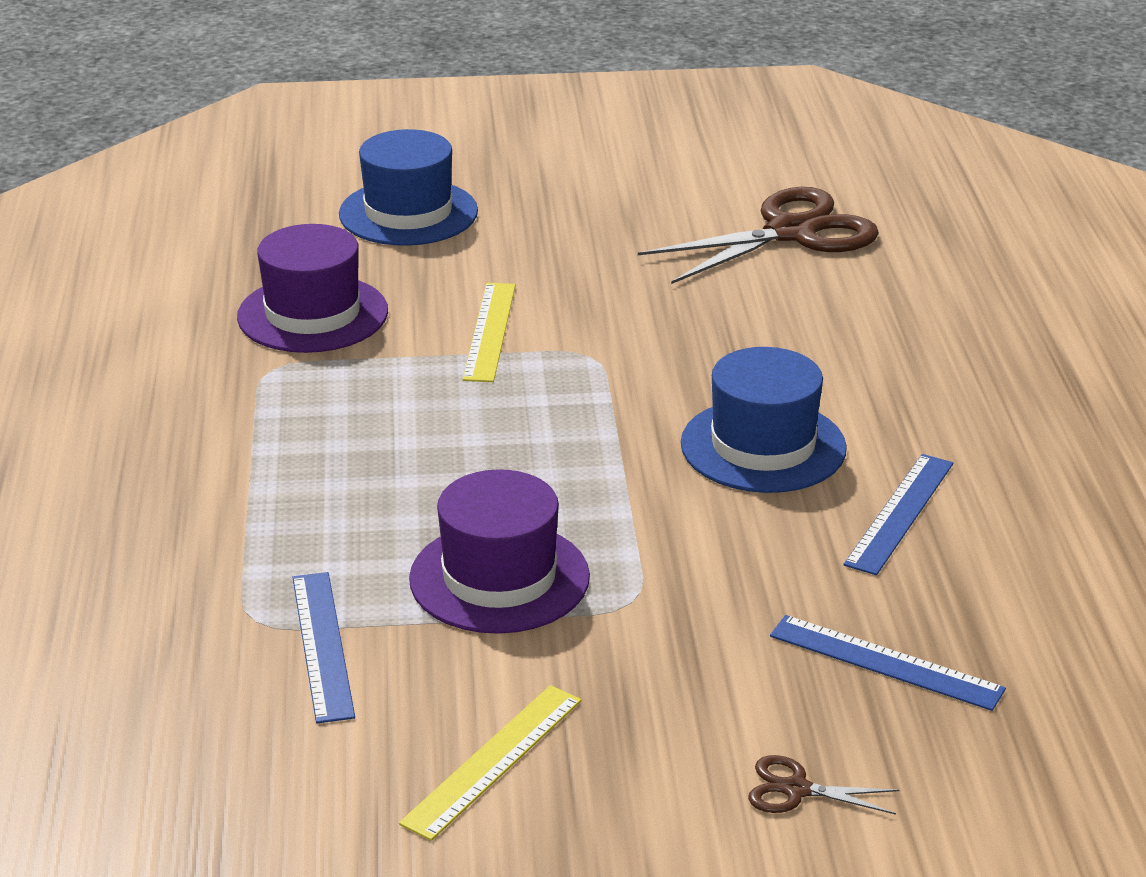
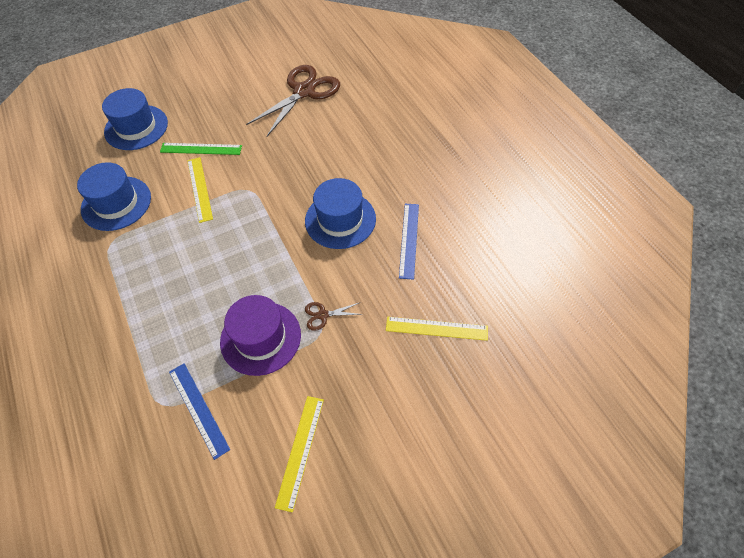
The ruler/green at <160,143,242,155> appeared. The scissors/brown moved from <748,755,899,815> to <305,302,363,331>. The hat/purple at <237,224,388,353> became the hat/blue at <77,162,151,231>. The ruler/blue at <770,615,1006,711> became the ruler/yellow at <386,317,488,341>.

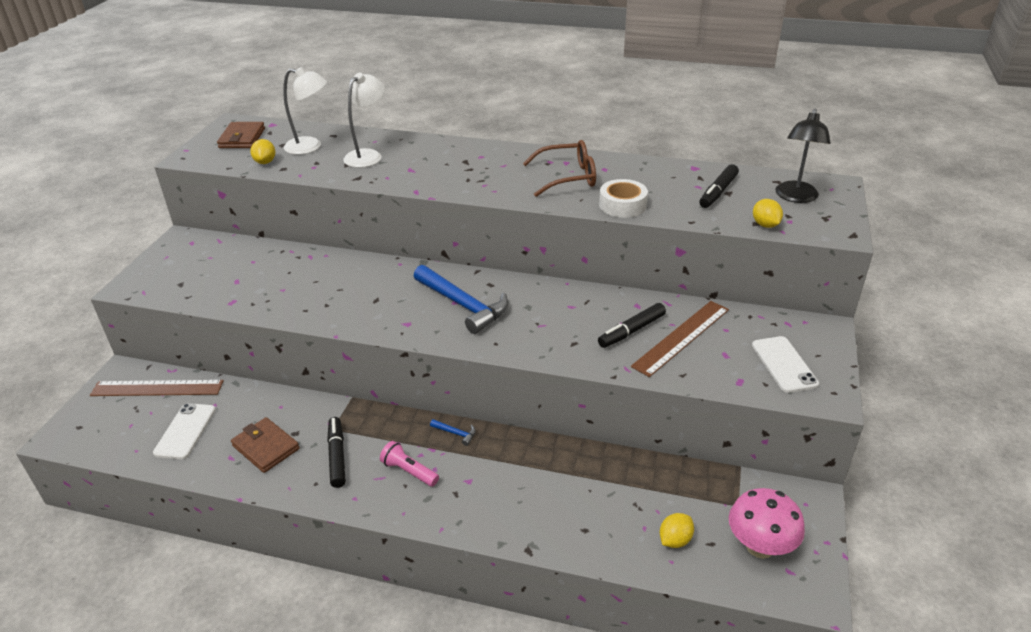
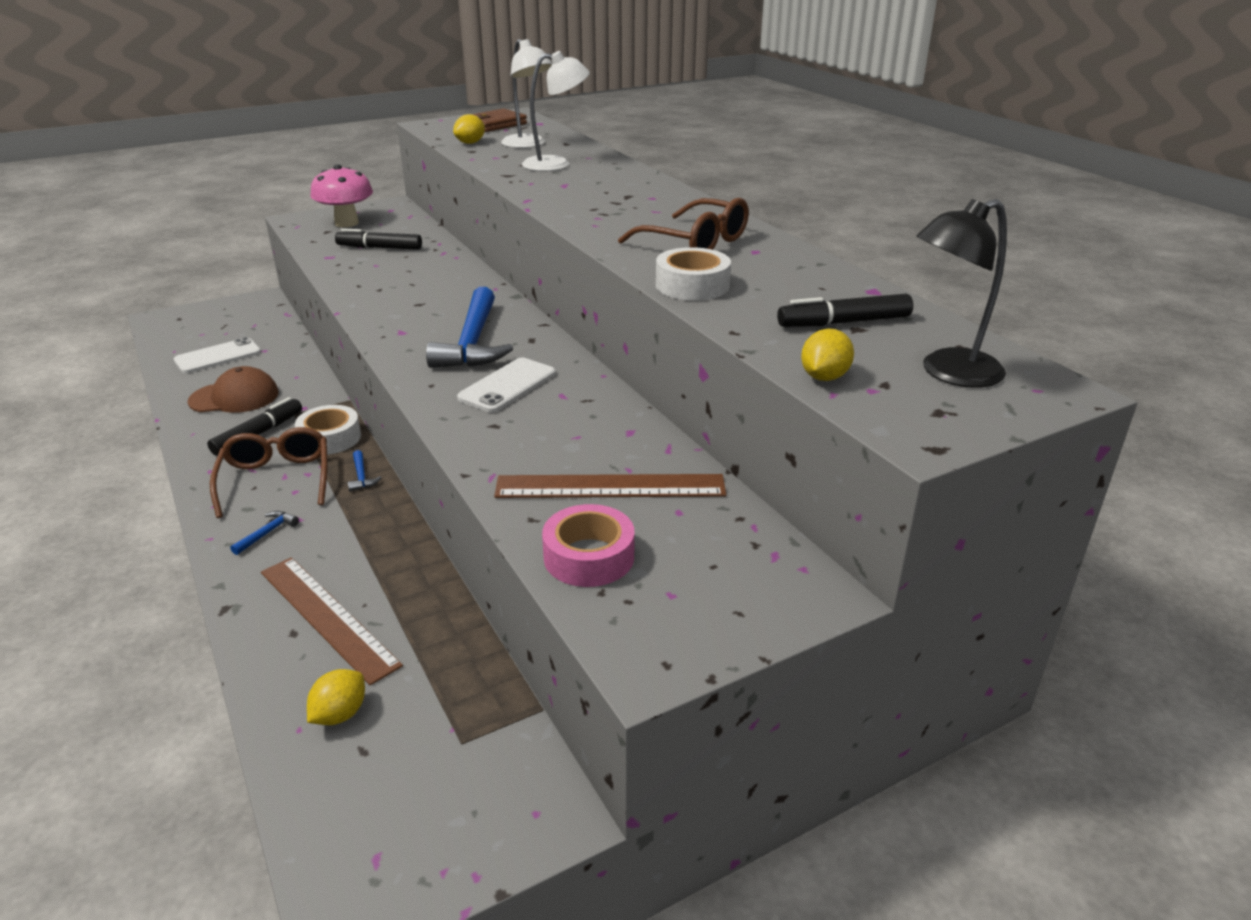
The hammer/blue at <230,511,299,555> appeared. The tape/white at <295,405,361,455> appeared. The tape/pink at <542,504,634,587> appeared. The ruler/brown moved from <90,380,224,396> to <261,557,403,685>. The marker/black moved from <598,303,666,348> to <335,228,422,250>. The mushroom/pink moved from <729,488,805,559> to <310,164,373,227>. The phone/white moved from <752,336,819,393> to <457,358,556,413>. The wallet/brown at <231,417,300,473> was replaced by the cap/brown at <187,366,279,413>. The flashlight/pink at <380,441,439,487> was replaced by the glasses/brown at <210,427,328,518>. The lemon/yellow at <660,513,694,548> turned 60 degrees counterclockwise.

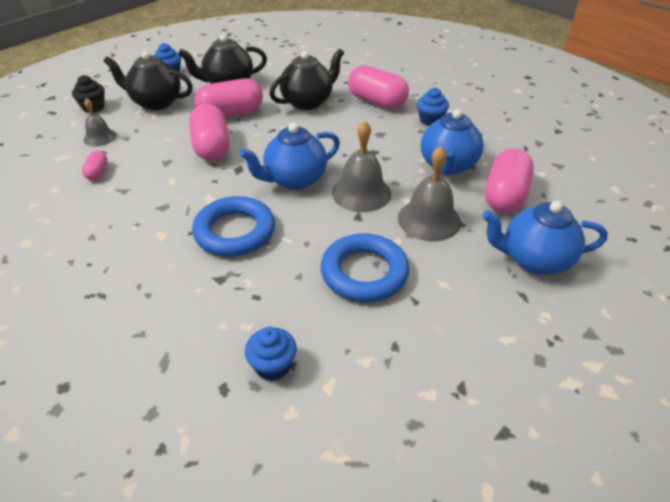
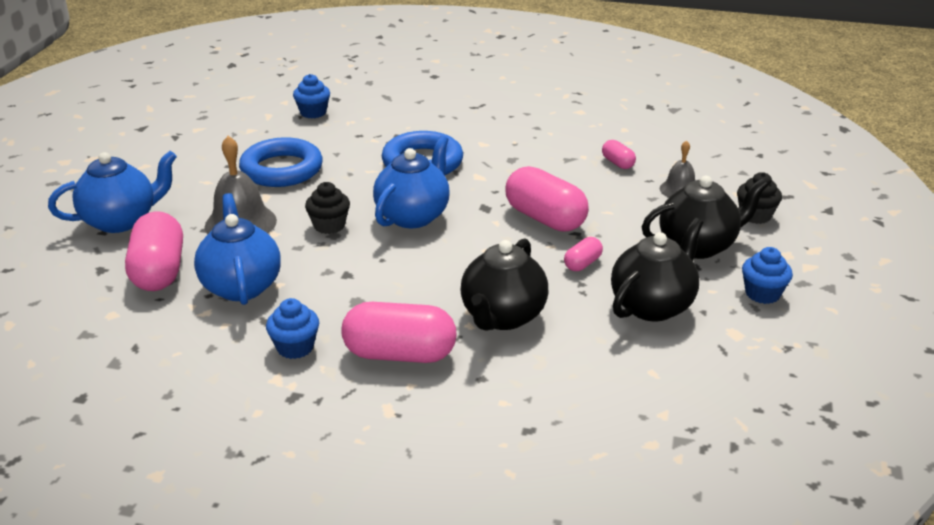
The bell/grey at <332,120,391,212> was replaced by the cupcake/black at <305,182,350,234>. The capsule/pink at <194,79,263,117> changed to 0.48 times the size.

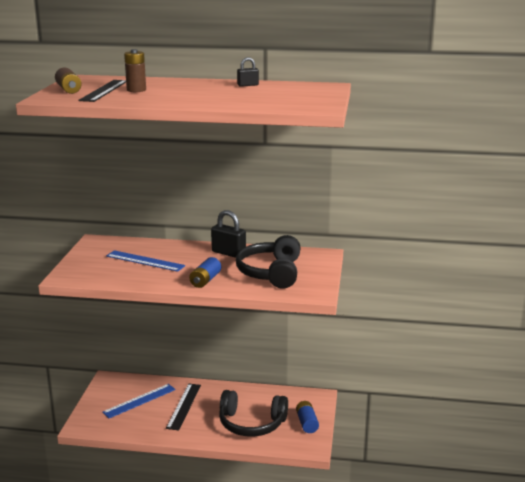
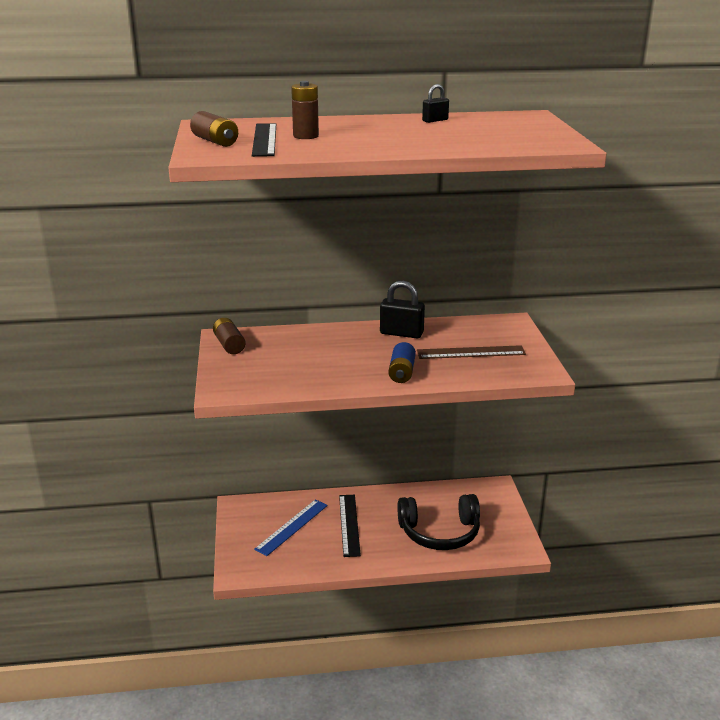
The ruler/blue at <106,250,185,272> disappeared. The battery/blue at <296,401,319,433> disappeared. The battery/brown at <213,318,246,354> appeared. The headphones/black at <236,235,301,289> was replaced by the ruler/brown at <417,345,526,359>.

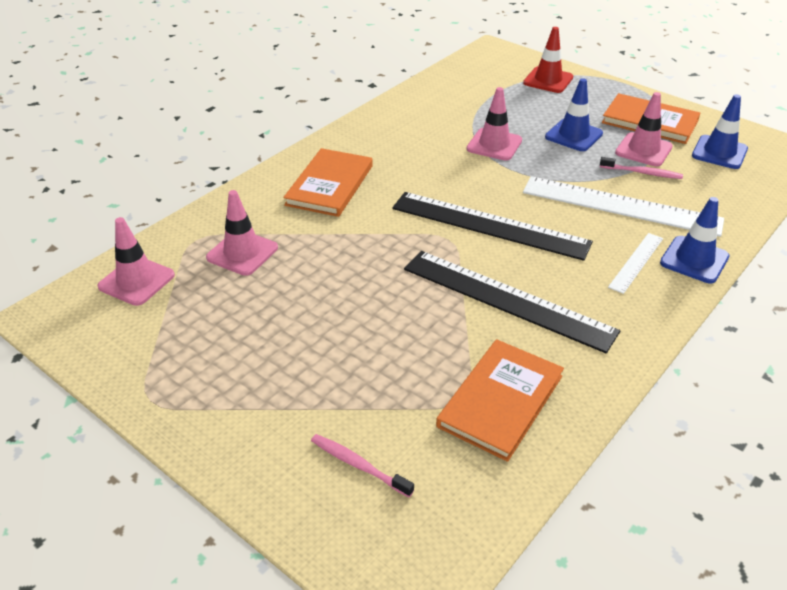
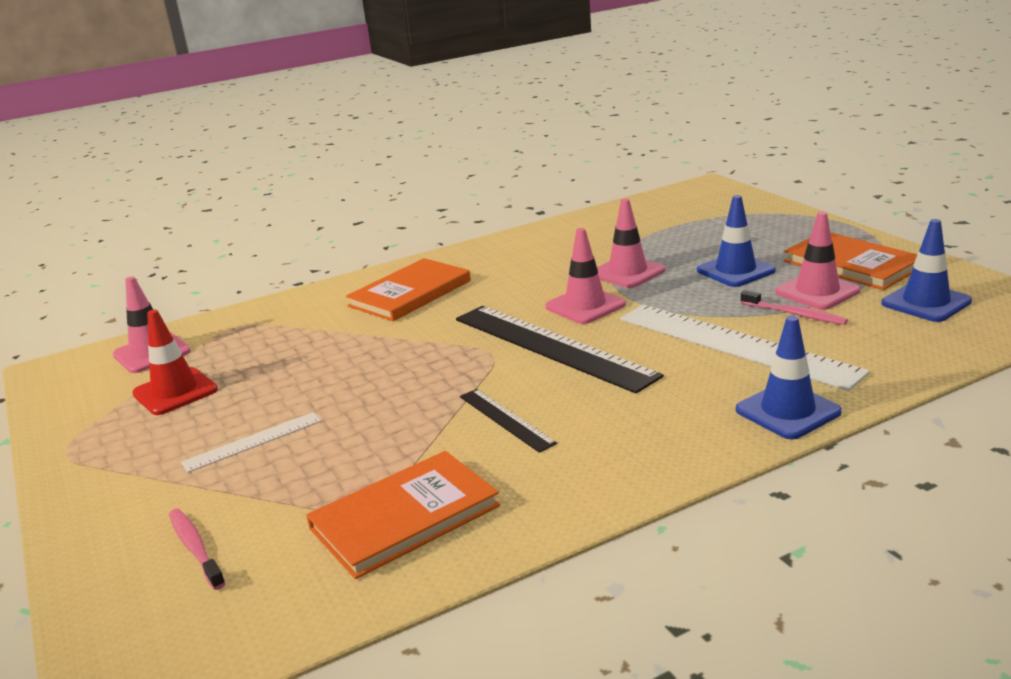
The traffic cone/pink moved from <206,190,278,276> to <545,228,626,324>. The traffic cone/red moved from <523,27,573,93> to <132,310,218,415>. The ruler/white moved from <608,233,663,294> to <181,412,322,473>. The ruler/black at <404,251,620,353> changed to 0.49 times the size.

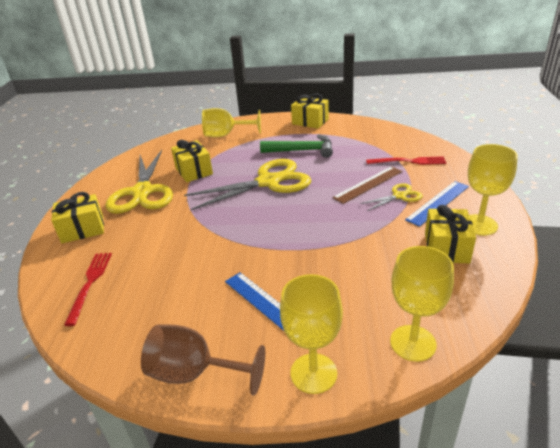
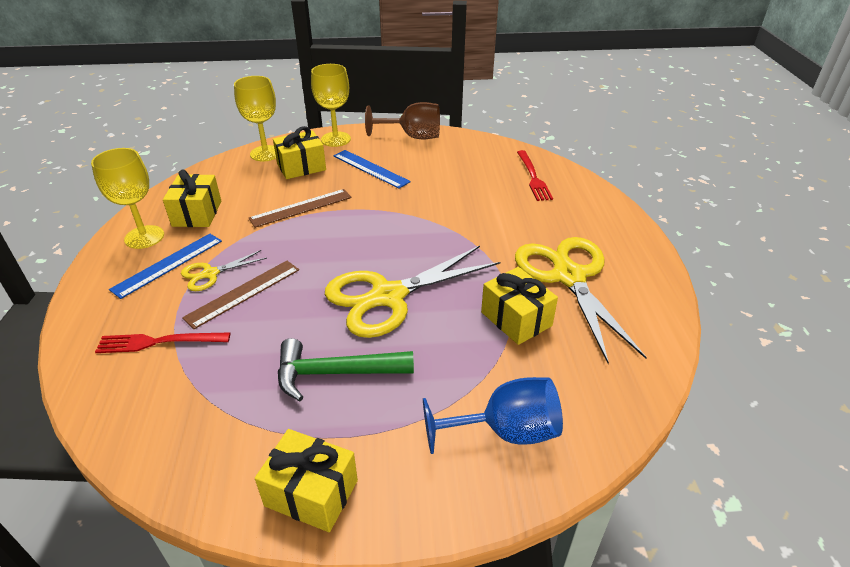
The ruler/brown at <249,189,352,228> appeared. The gift/yellow moved from <51,192,104,243> to <273,126,326,179>. The goblet/yellow at <202,108,261,137> became the goblet/blue at <423,377,563,454>.

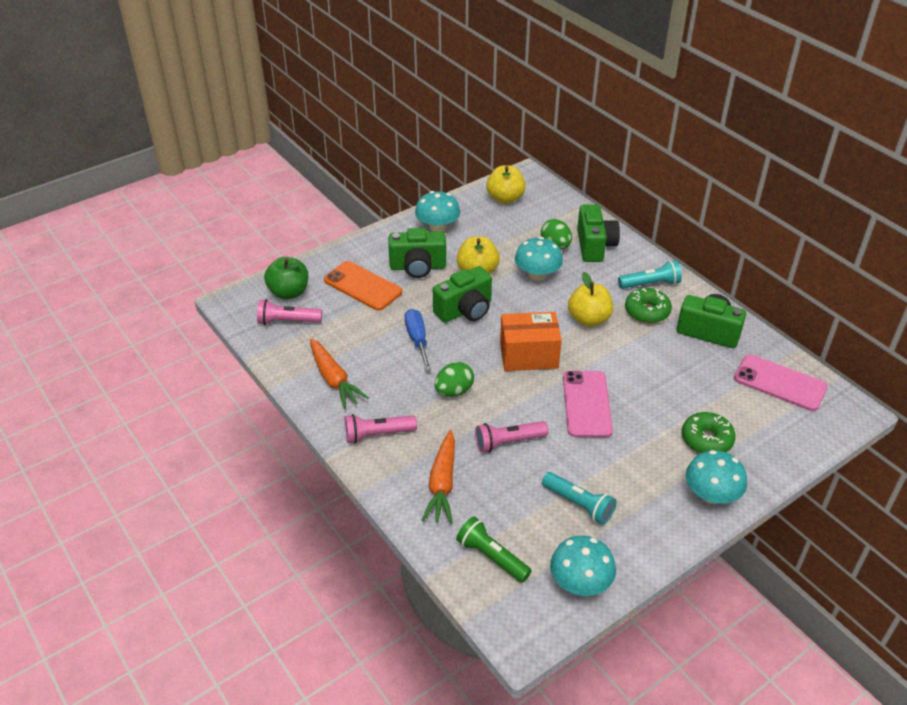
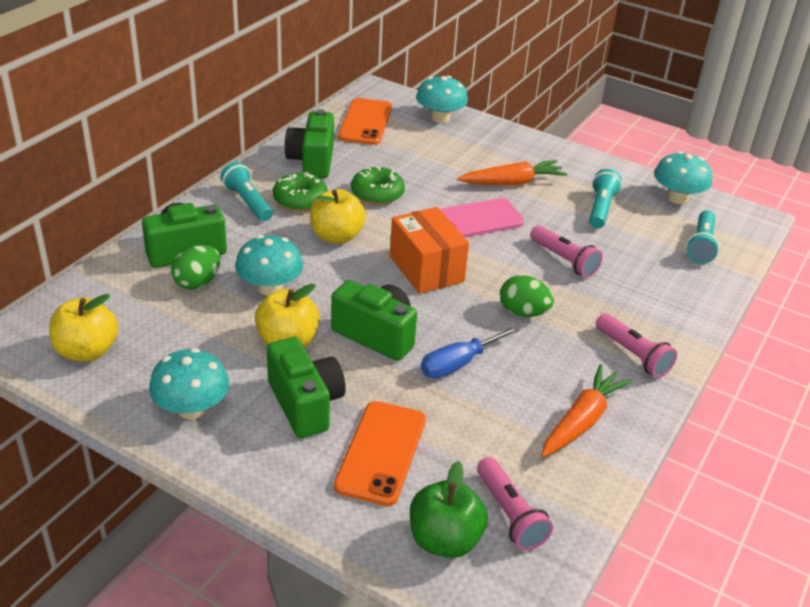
The carrot/orange moved from <422,430,455,524> to <457,160,567,185>. The donut/green moved from <682,412,736,453> to <351,167,405,205>. The mushroom/turquoise moved from <686,450,747,504> to <416,76,468,123>. The flashlight/green at <456,516,532,583> became the flashlight/turquoise at <686,210,719,264>. The phone/pink at <734,354,828,411> became the phone/orange at <338,98,392,145>.

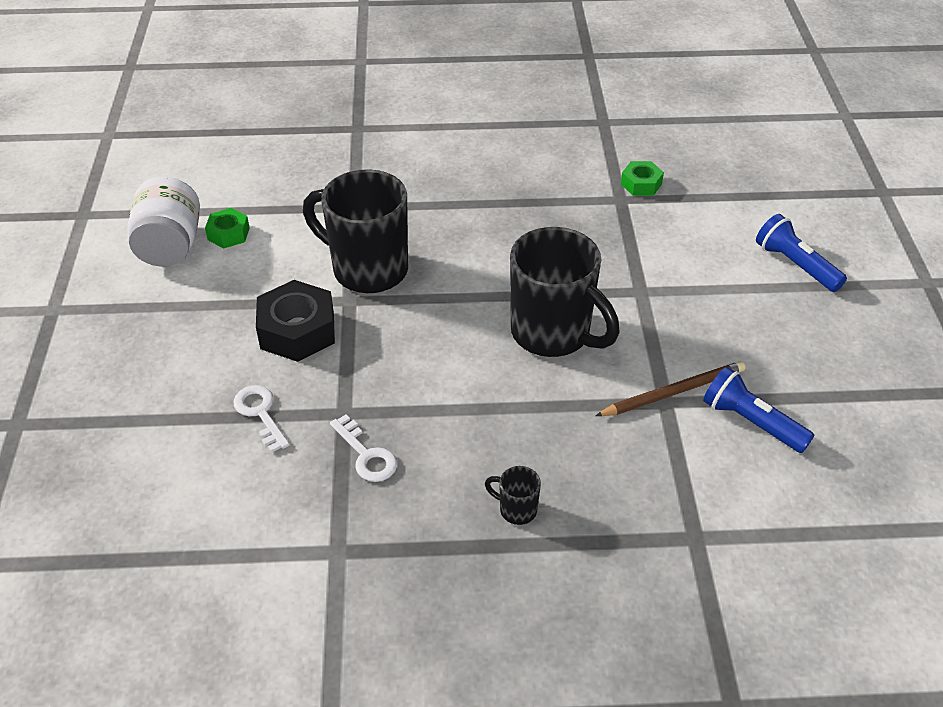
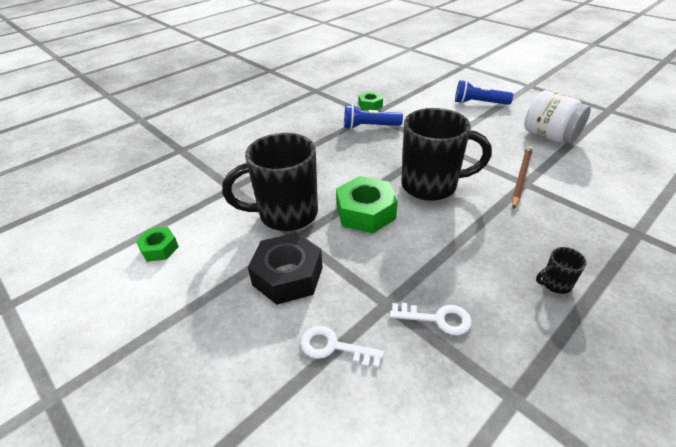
The nut/green at <336,176,398,233> appeared. The jar/white moved from <127,177,200,267> to <525,90,591,144>. The flashlight/blue moved from <703,367,814,453> to <344,104,403,129>.

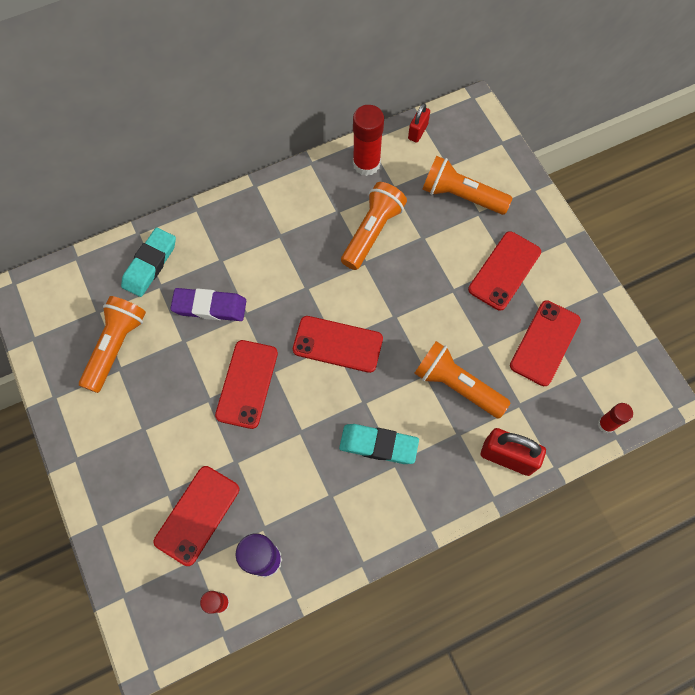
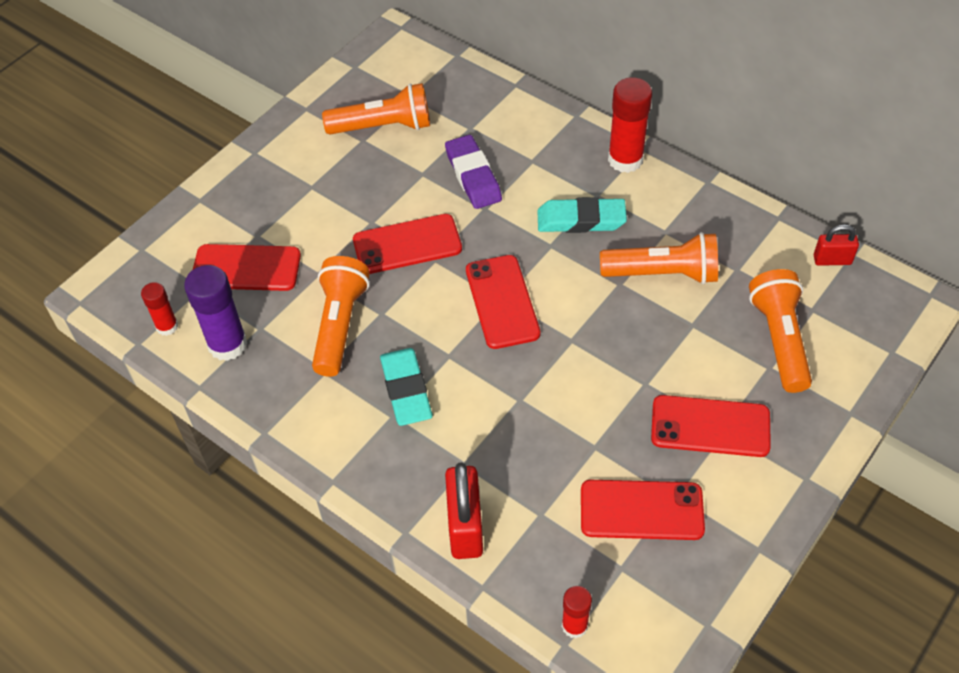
The eraser/turquoise moved from <121,228,176,297> to <537,197,627,233>. The glue stick/red moved from <353,105,384,176> to <608,77,652,173>. The flashlight/orange moved from <414,341,510,419> to <312,256,370,377>.

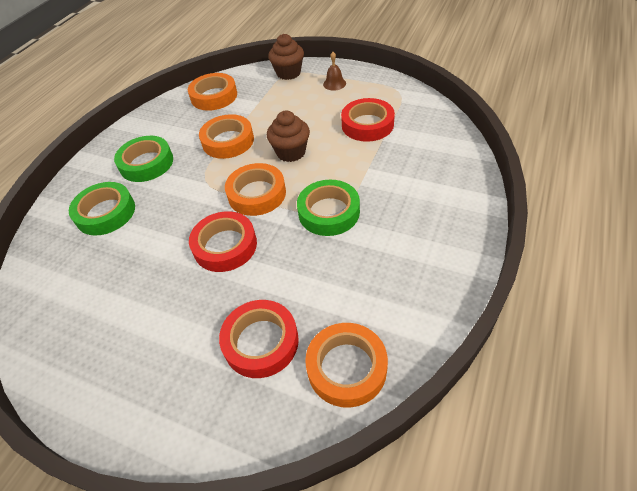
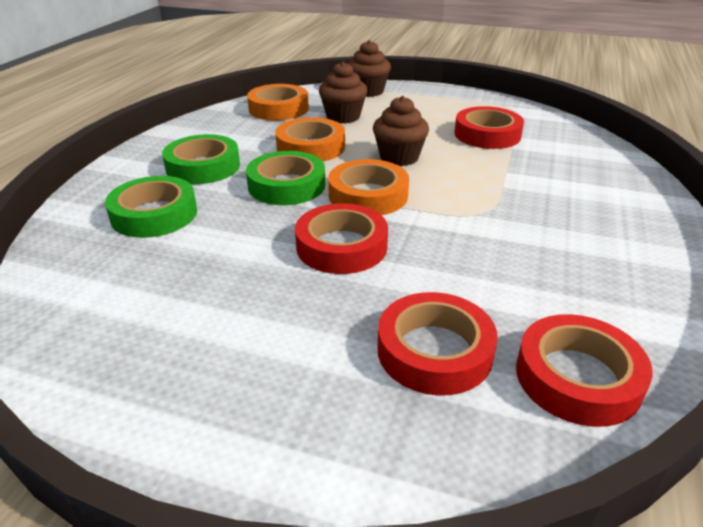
The bell/brown at <323,52,346,91> disappeared. The cupcake/brown at <319,61,367,124> appeared. The tape/green moved from <297,180,360,236> to <246,151,325,205>. The tape/orange at <305,323,388,408> became the tape/red at <516,314,653,427>.

